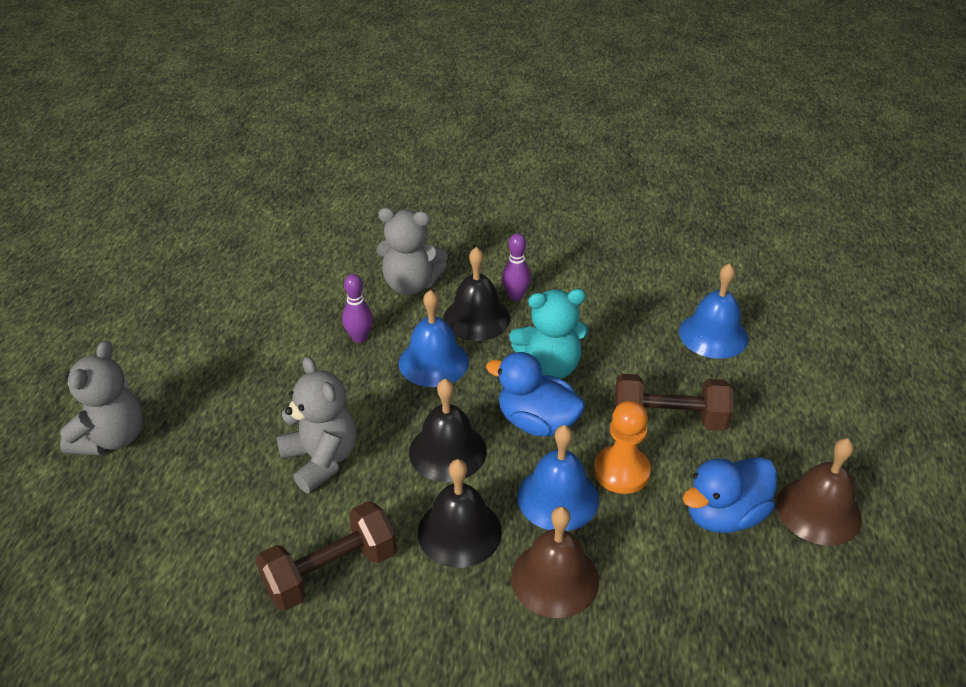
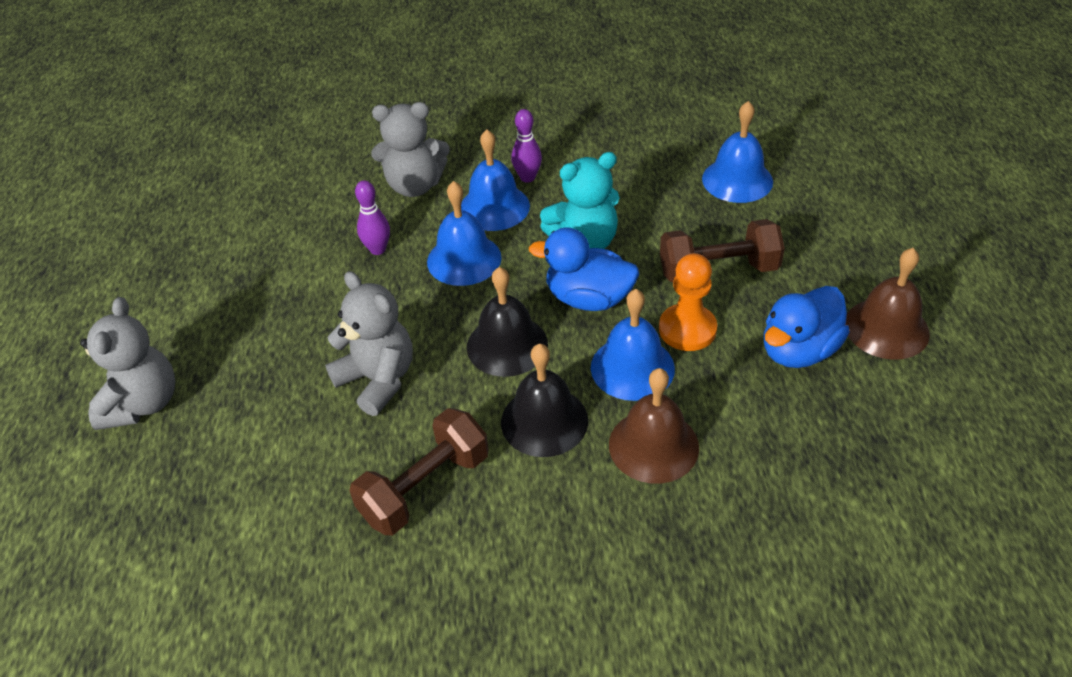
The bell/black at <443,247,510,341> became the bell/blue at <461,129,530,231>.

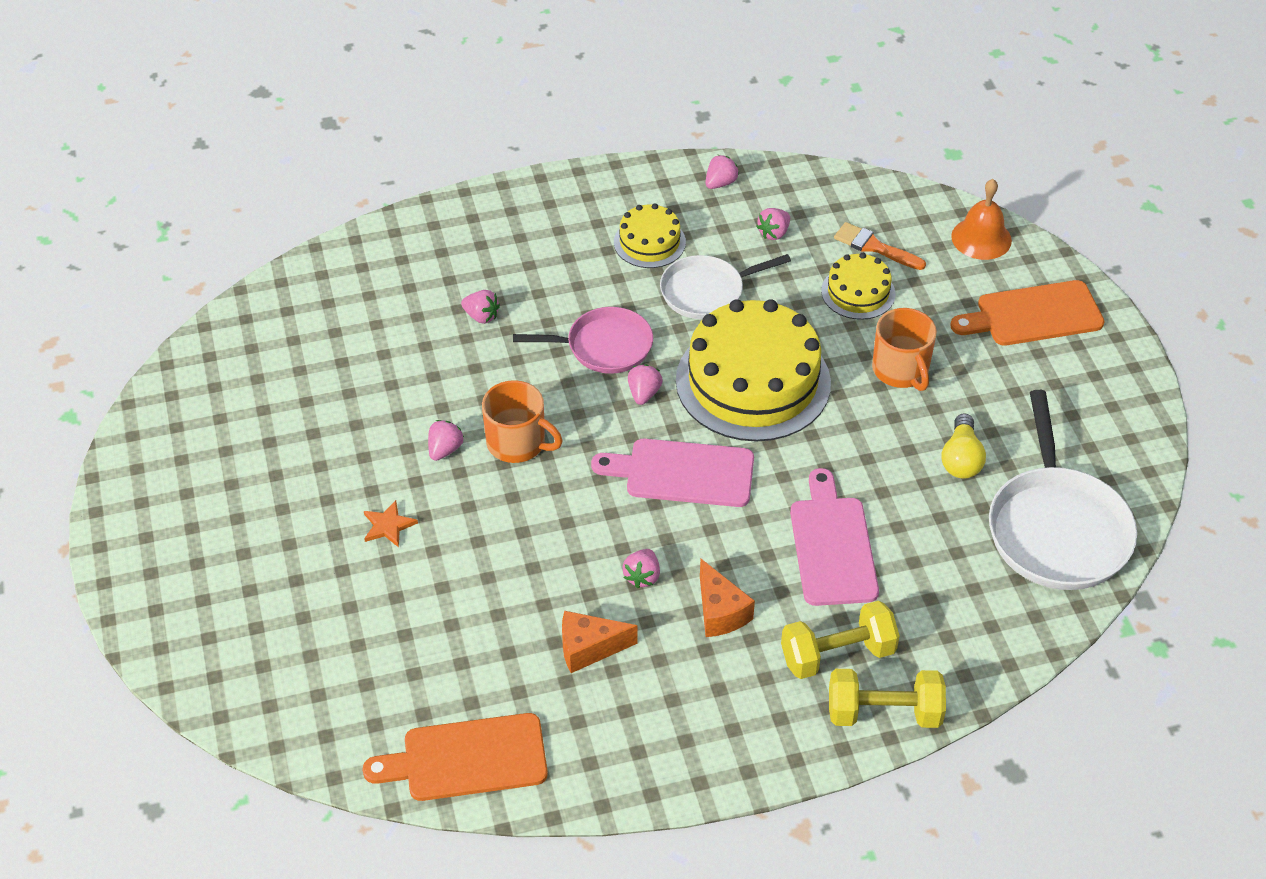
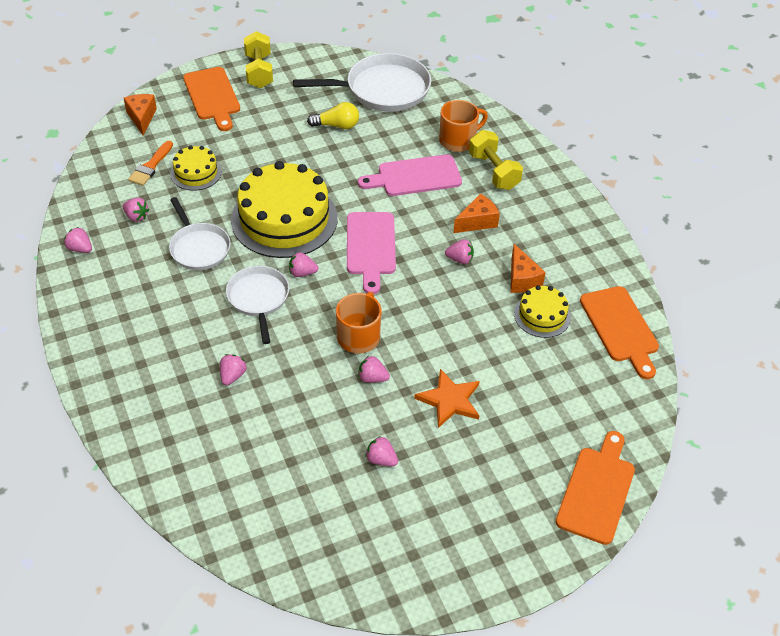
The strawberry/pink at <366,436,398,466> appeared. The cutting board/orange at <556,431,635,545> appeared. The cake/yellow moved from <614,203,686,268> to <514,285,571,338>. The dumbbell/yellow moved from <829,669,946,728> to <244,31,273,88>. The mug/orange moved from <872,308,937,391> to <439,100,488,152>. The bell/orange at <951,179,1012,260> was replaced by the cheese/orange at <124,94,157,136>. The pan/pink at <513,307,653,374> became the pan/white at <226,266,289,344>. The star/orange at <364,500,418,547> changed to 1.64 times the size.

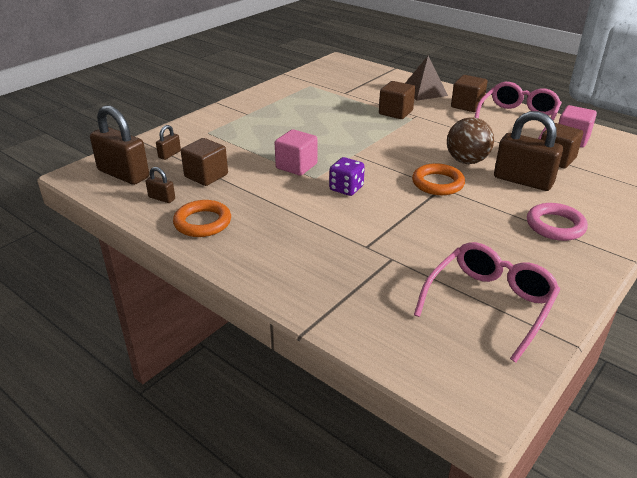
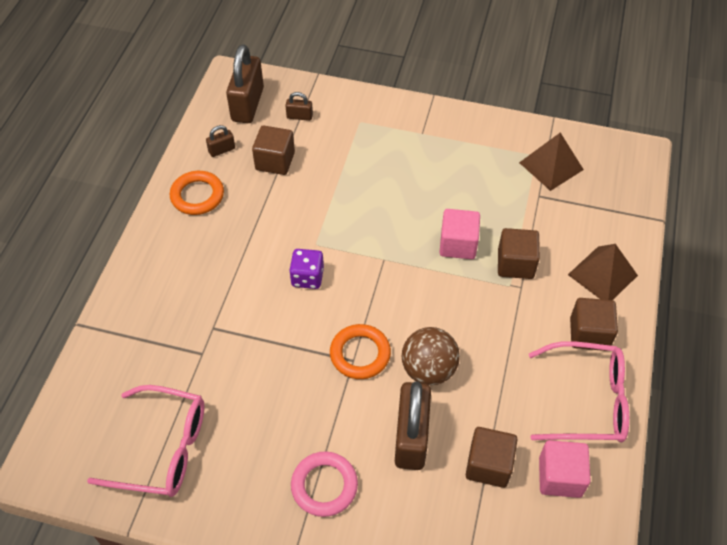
The pyramid/brown at <519,133,584,191> appeared. The cube/pink moved from <275,129,317,176> to <439,209,480,259>. The padlock/brown at <145,167,175,203> turned 60 degrees clockwise.

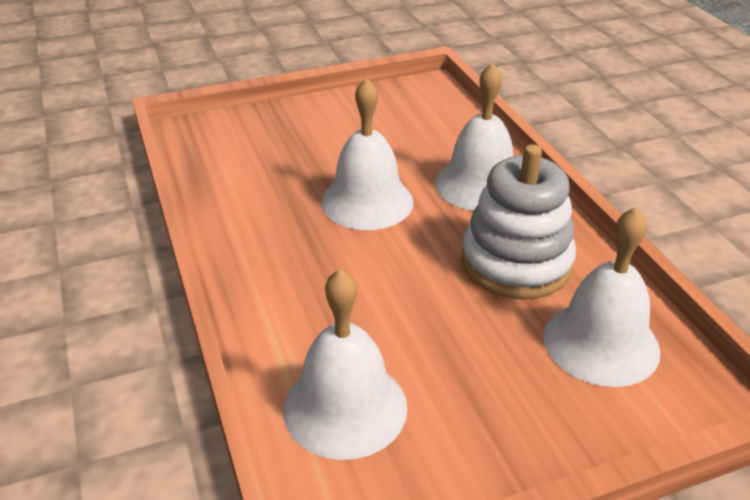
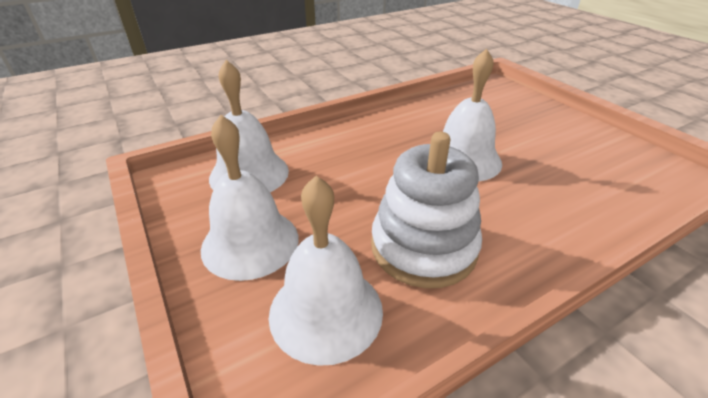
The bell/white moved from <435,63,513,211> to <201,115,298,281>.

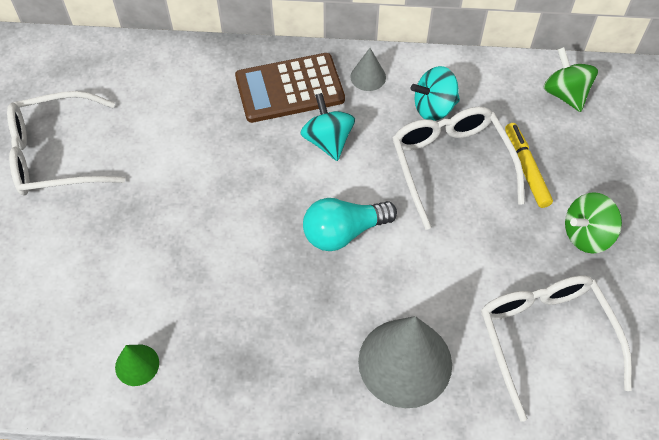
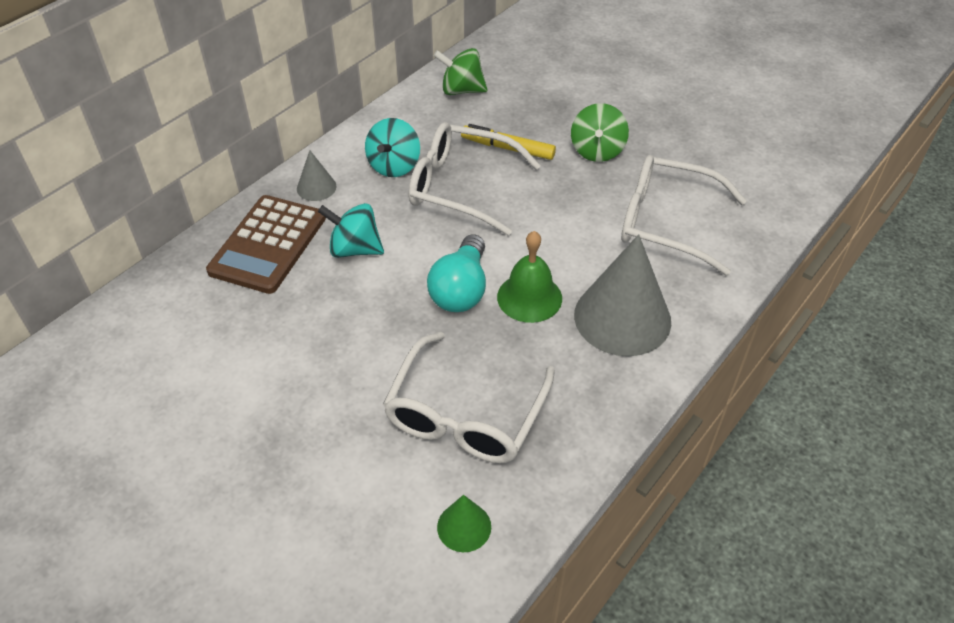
The bell/green at <497,231,562,323> appeared. The glasses/white moved from <7,91,125,195> to <383,332,555,463>.

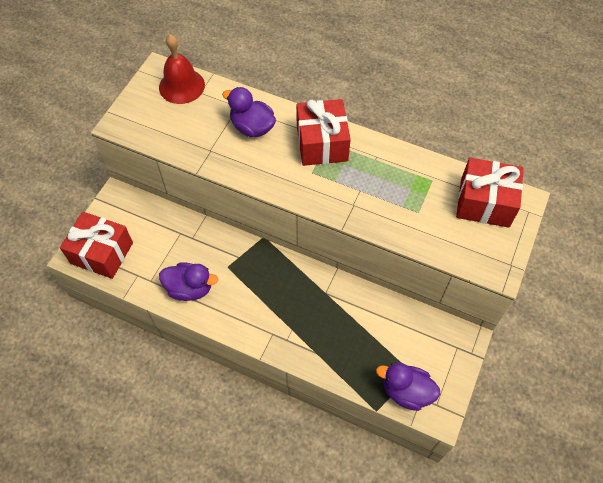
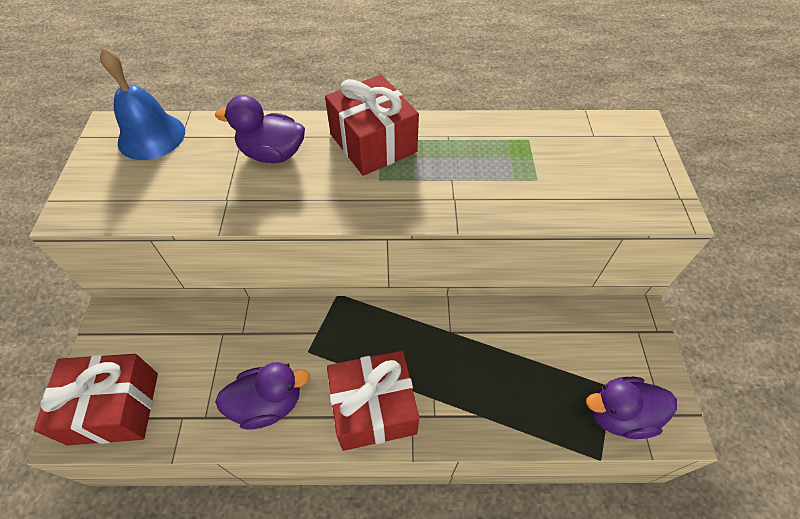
The gift/red moved from <456,158,523,228> to <327,350,419,451>. The bell/red at <159,34,205,104> became the bell/blue at <100,48,185,160>.

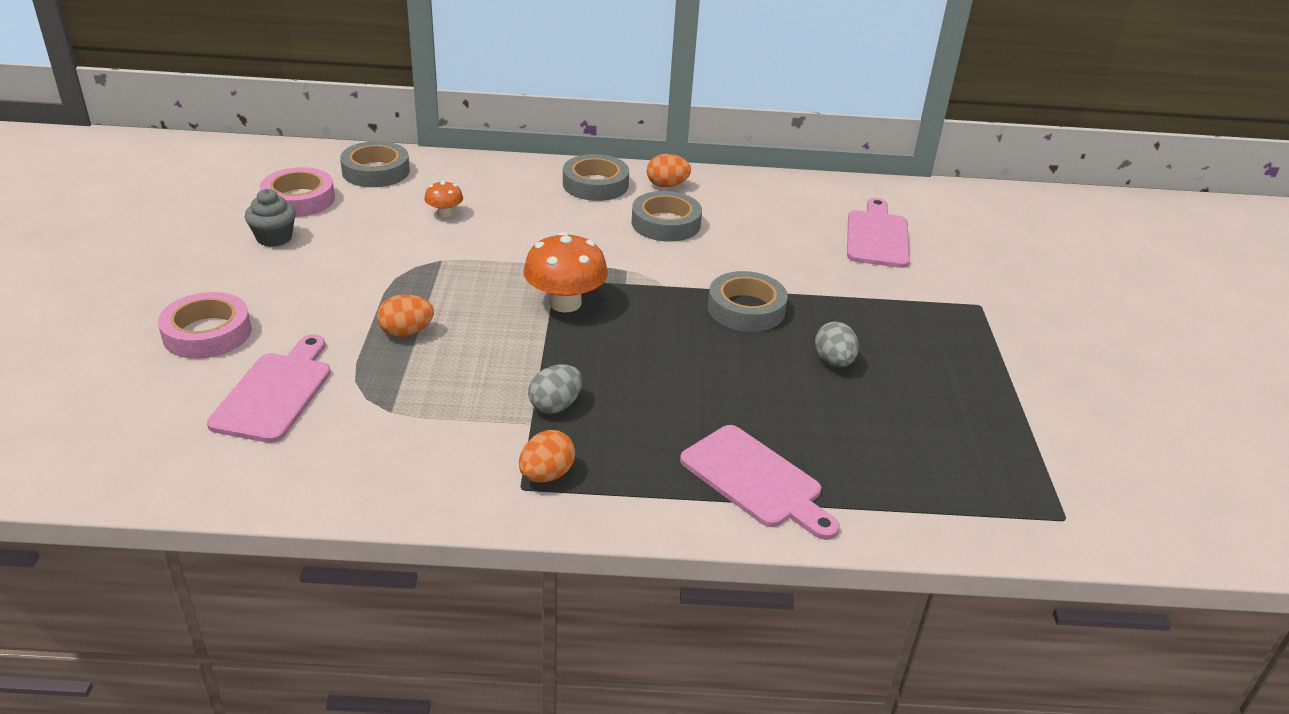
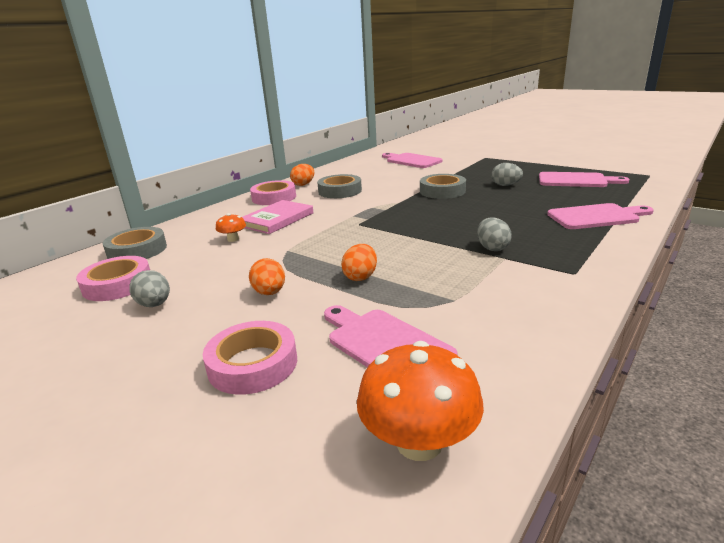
The book/pink at <242,200,313,234> appeared. The cutting board/pink at <539,172,629,187> appeared. The egg/orange moved from <519,430,575,483> to <249,258,285,295>. The mushroom/orange moved from <523,232,608,313> to <357,341,484,461>. The cupcake/grey at <245,189,296,247> was replaced by the egg/grey at <129,270,170,307>. The tape/grey at <563,154,629,201> became the tape/pink at <250,180,296,205>.

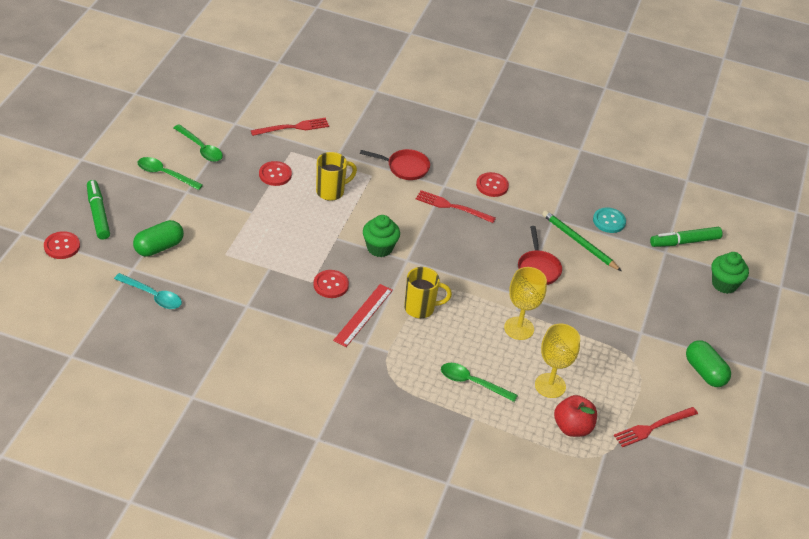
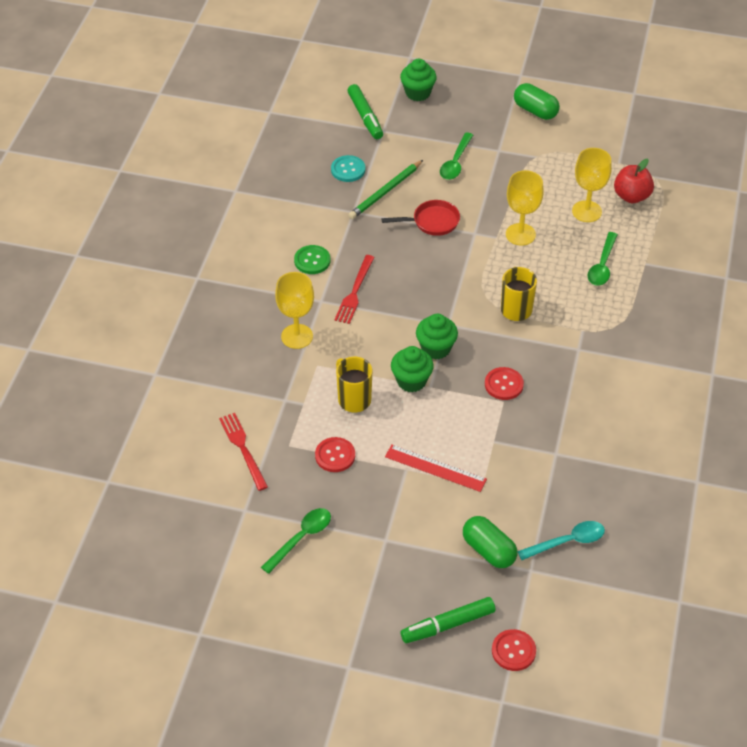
The fork/red at <614,407,698,447> disappeared. The cupcake/green at <391,346,434,392> appeared. The spoon/green moved from <138,157,203,190> to <440,132,473,180>. The ruler/red moved from <333,284,393,347> to <385,445,487,492>. The pan/red at <360,149,430,180> was replaced by the goblet/yellow at <275,272,314,349>. The button/red at <476,172,509,197> became the button/green at <294,245,330,274>. The spoon/turquoise at <114,273,182,309> turned 45 degrees clockwise. The capsule/green at <686,340,731,387> turned 75 degrees clockwise.

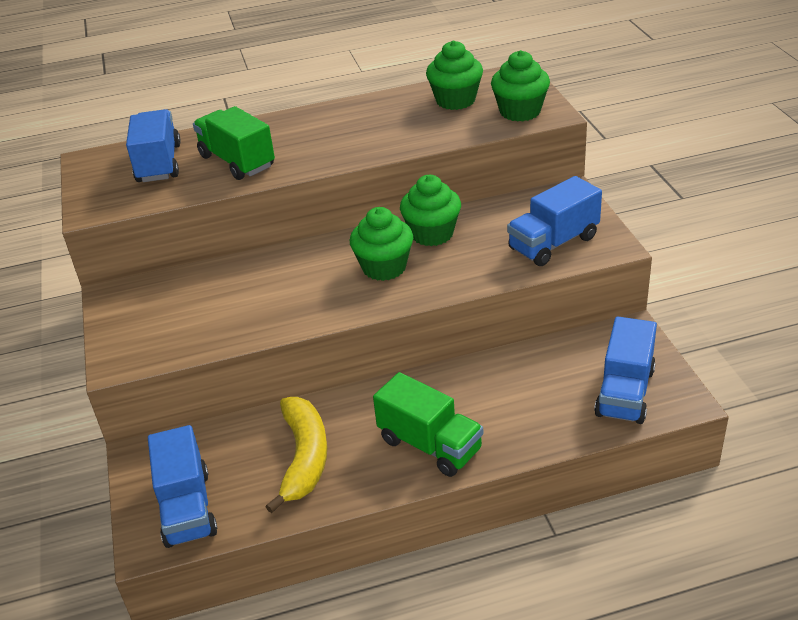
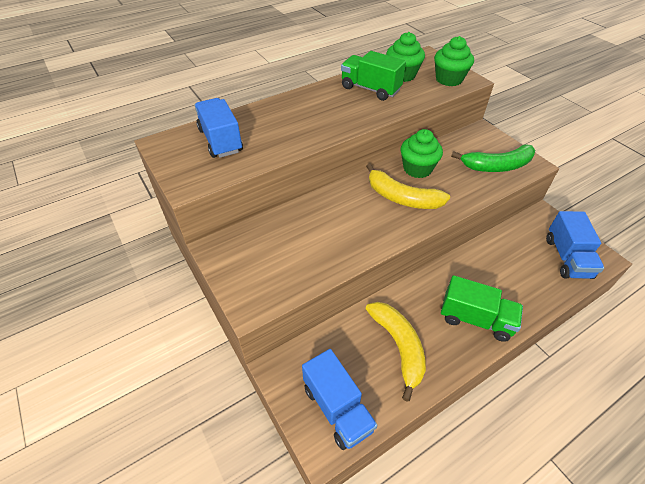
The truck/green moved from <193,106,275,180> to <341,51,406,101>. The cupcake/green at <350,207,413,281> was replaced by the banana/yellow at <366,163,450,209>. The truck/blue at <507,176,602,266> was replaced by the banana/green at <451,144,535,172>.

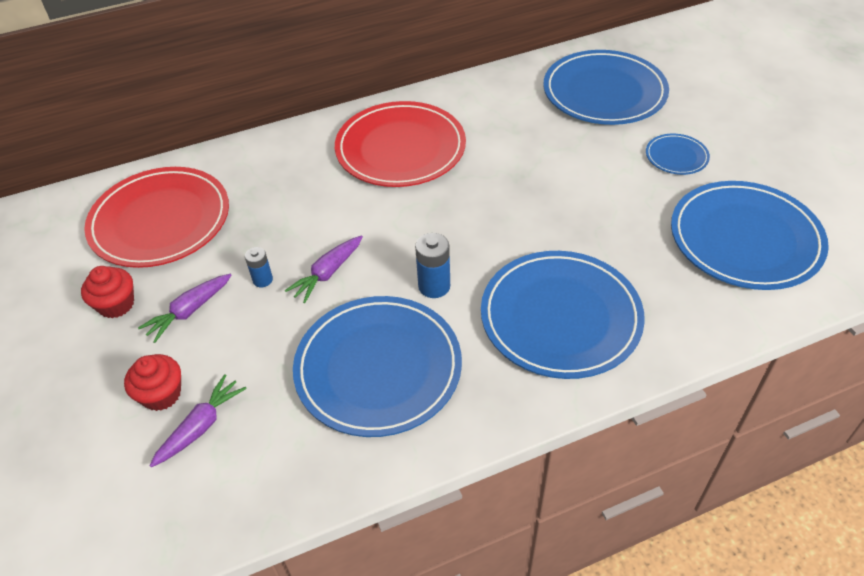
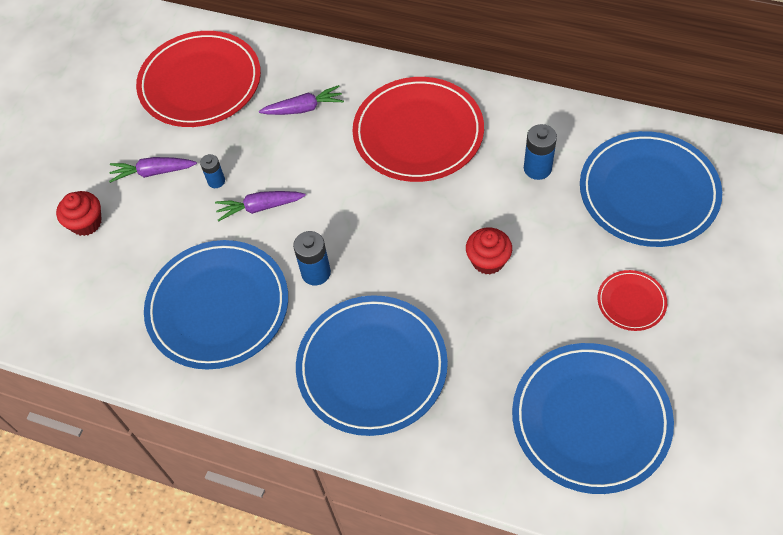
The battery/blue at <524,124,557,180> appeared. The cupcake/red moved from <81,266,134,318> to <466,228,512,275>. The carrot/purple moved from <149,374,247,467> to <259,85,344,115>. The plate/blue at <646,134,710,175> became the plate/red at <598,270,667,331>.

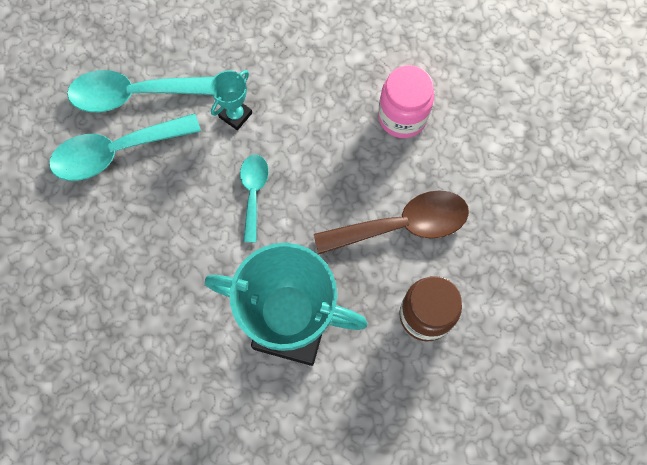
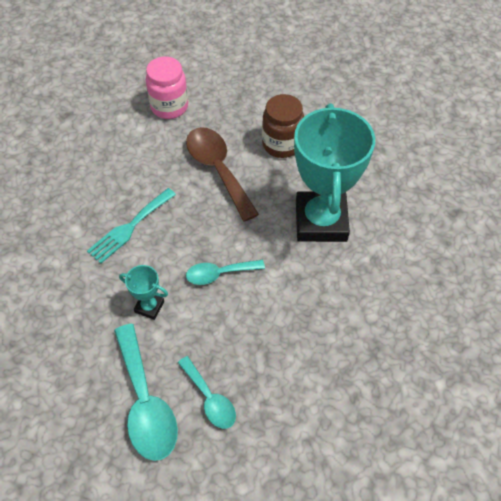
The fork/turquoise at <87,188,176,264> appeared. The jar/pink moved from <378,65,434,138> to <146,57,188,119>. The spoon/turquoise at <49,113,201,181> changed to 0.59 times the size.

